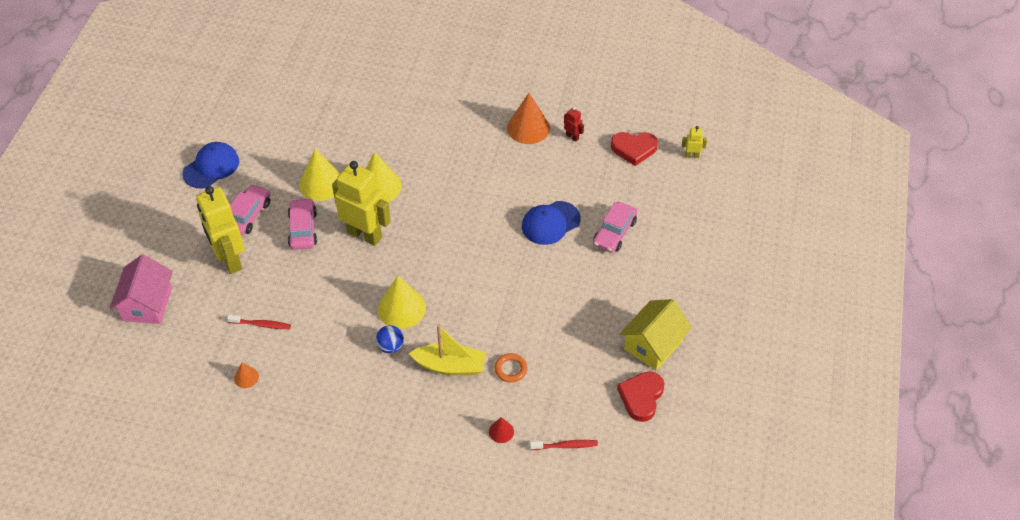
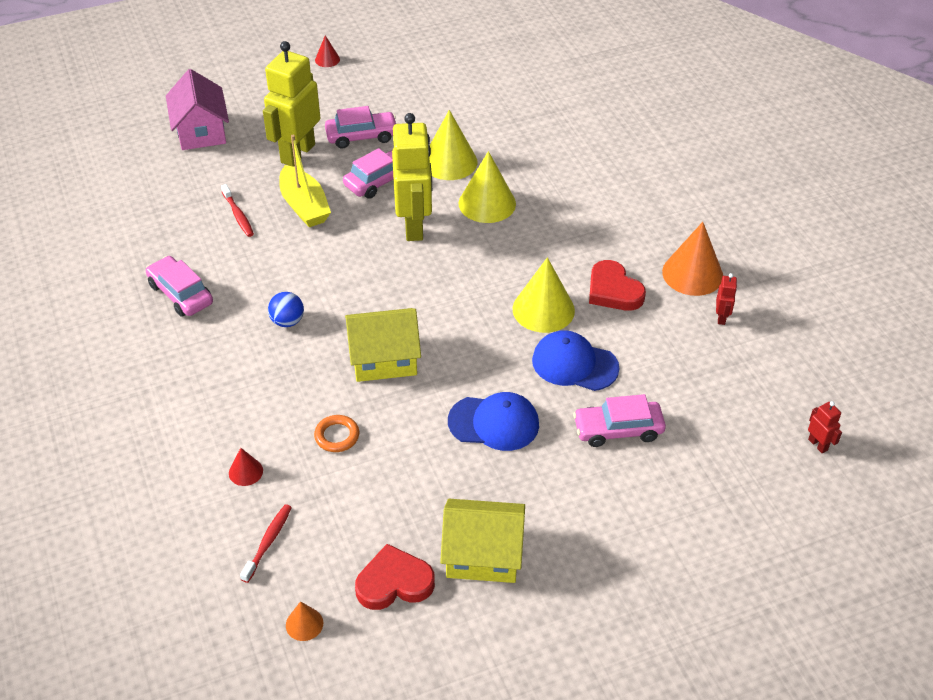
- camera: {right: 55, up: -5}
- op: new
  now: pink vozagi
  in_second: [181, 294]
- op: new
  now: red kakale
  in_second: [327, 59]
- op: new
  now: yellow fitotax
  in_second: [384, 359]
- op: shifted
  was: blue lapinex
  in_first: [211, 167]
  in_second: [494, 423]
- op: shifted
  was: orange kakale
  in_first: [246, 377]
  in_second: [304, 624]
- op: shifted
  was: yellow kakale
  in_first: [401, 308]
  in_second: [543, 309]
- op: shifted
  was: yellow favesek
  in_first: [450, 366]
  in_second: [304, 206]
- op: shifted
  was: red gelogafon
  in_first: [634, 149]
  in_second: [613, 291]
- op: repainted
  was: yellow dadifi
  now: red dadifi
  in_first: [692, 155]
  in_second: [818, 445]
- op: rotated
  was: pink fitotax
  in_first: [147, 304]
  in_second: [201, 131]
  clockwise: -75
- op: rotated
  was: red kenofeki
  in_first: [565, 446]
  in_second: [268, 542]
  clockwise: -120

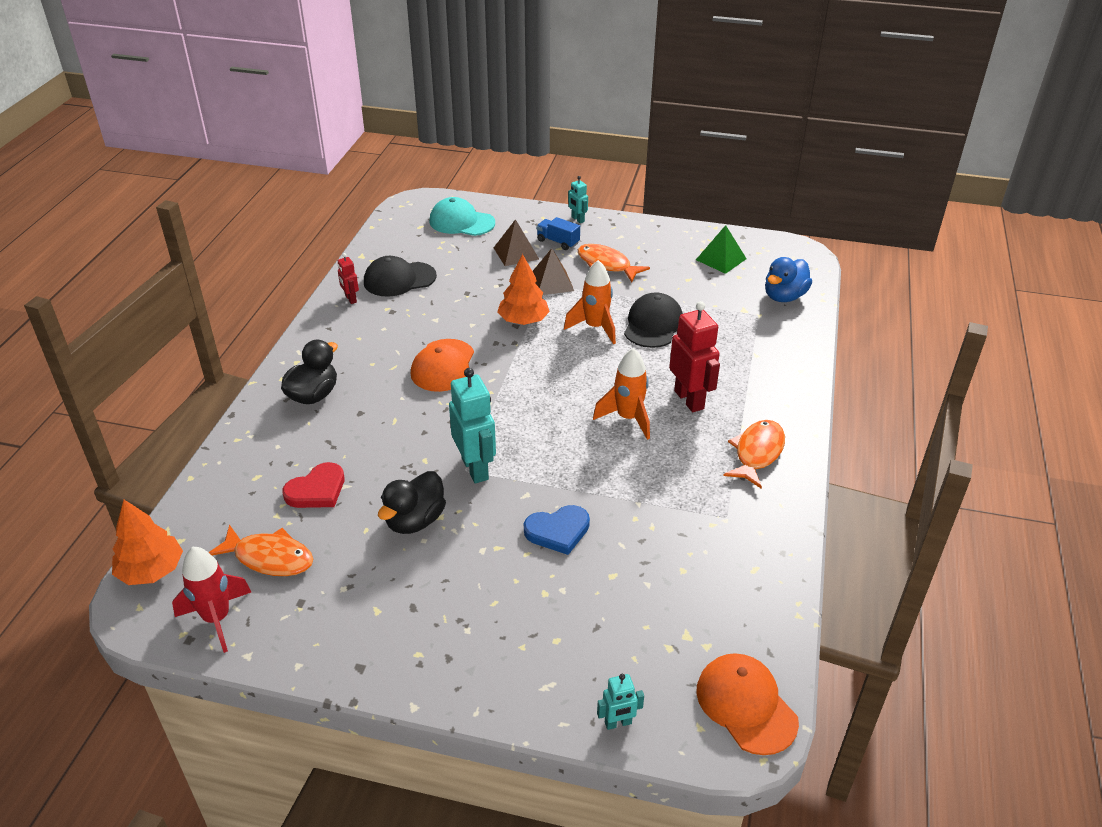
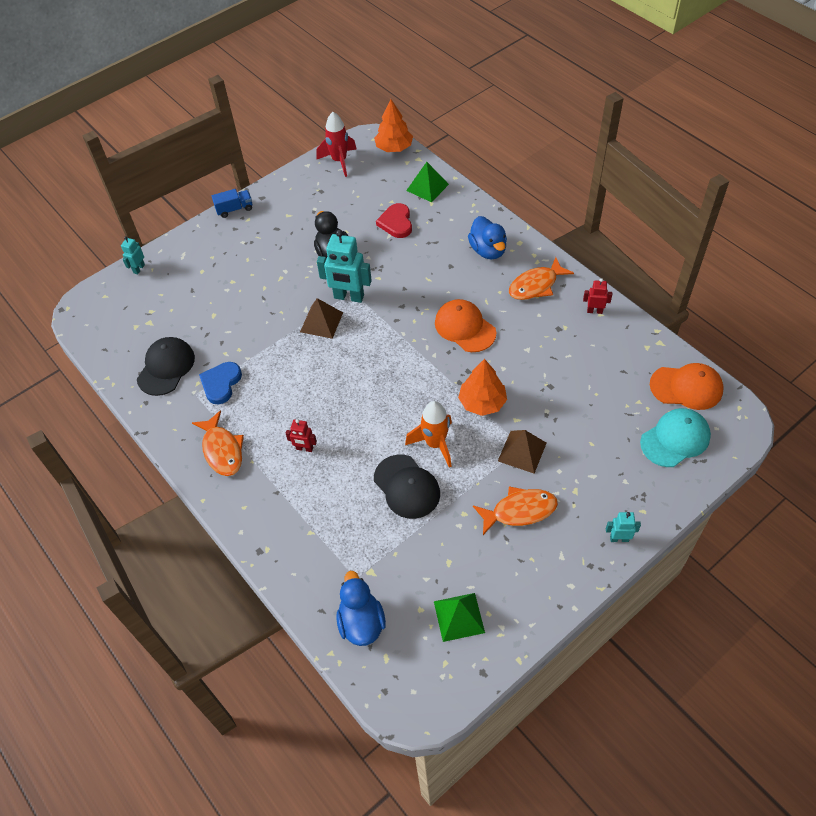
- camera: {right: 130, up: 15}
- op: gone
  was: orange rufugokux
  in_first: [628, 418]
- op: new
  now: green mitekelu
  in_second: [427, 187]
- op: shifted
  was: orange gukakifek
  in_first: [269, 558]
  in_second: [536, 285]
- op: shifted
  was: black lapinex
  in_first: [399, 279]
  in_second: [166, 367]
- op: shifted
  was: brown mitekelu
  in_first: [516, 253]
  in_second: [321, 322]
- op: shifted
  was: blue gelogafon
  in_first: [558, 531]
  in_second: [221, 383]
- op: shifted
  was: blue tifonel
  in_first: [558, 242]
  in_second: [234, 209]
- op: shifted
  was: orange lapinex
  in_first: [746, 705]
  in_second: [686, 387]
- op: repainted
  was: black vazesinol
  now: blue vazesinol
  in_first: [313, 395]
  in_second: [488, 250]
- op: scaled
  was: red dadifi
  in_first: [689, 399]
  in_second: [304, 448]
  ratio: 0.51

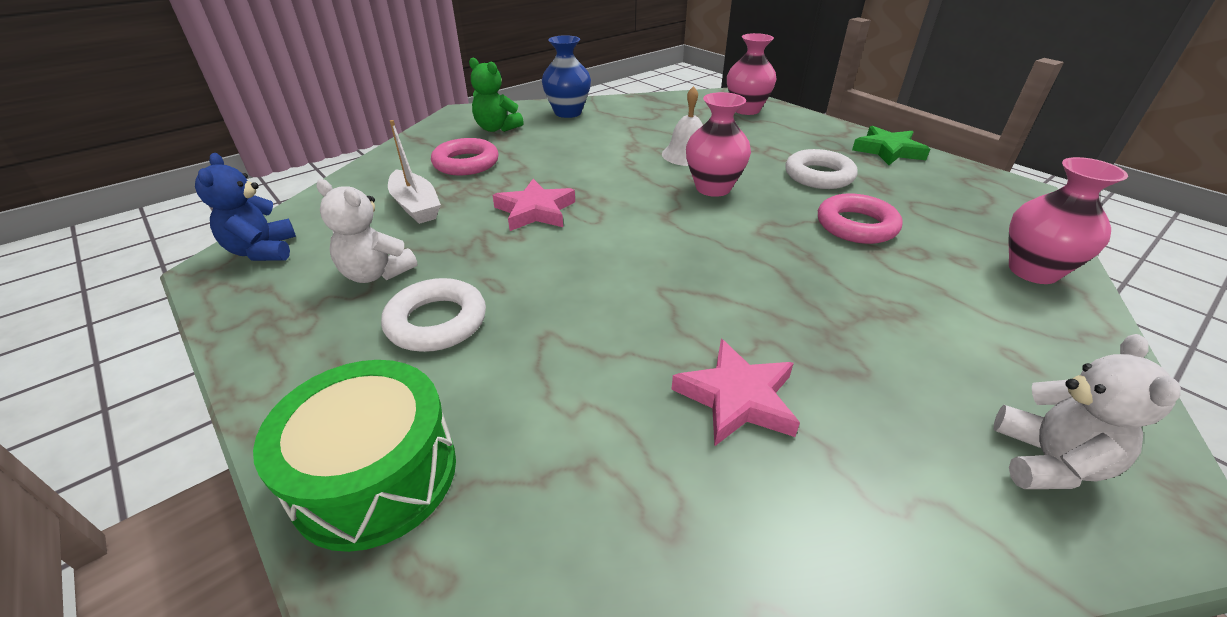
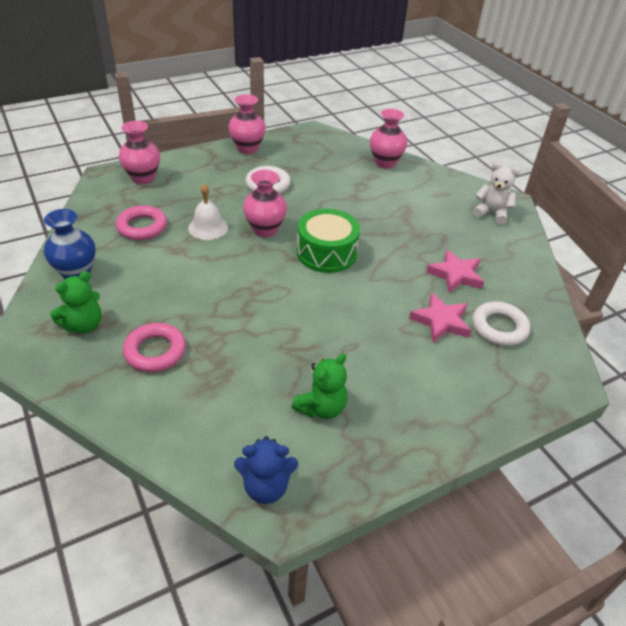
- camera: {right: -80, up: 5}
- op: gone
  was: white favesek
  in_first: [416, 206]
- op: shifted
  was: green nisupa
  in_first: [375, 475]
  in_second: [326, 253]
- op: shifted
  was: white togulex
  in_first: [436, 322]
  in_second: [499, 327]
- op: shifted
  was: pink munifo
  in_first: [535, 211]
  in_second: [441, 321]
- op: shifted
  was: pink togulex
  in_first: [856, 225]
  in_second: [142, 227]
- op: swapped
  was: green munifo
  now: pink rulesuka
  in_first: [888, 151]
  in_second: [247, 149]
- op: repainted
  was: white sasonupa
  now: green sasonupa
  in_first: [376, 273]
  in_second: [321, 408]

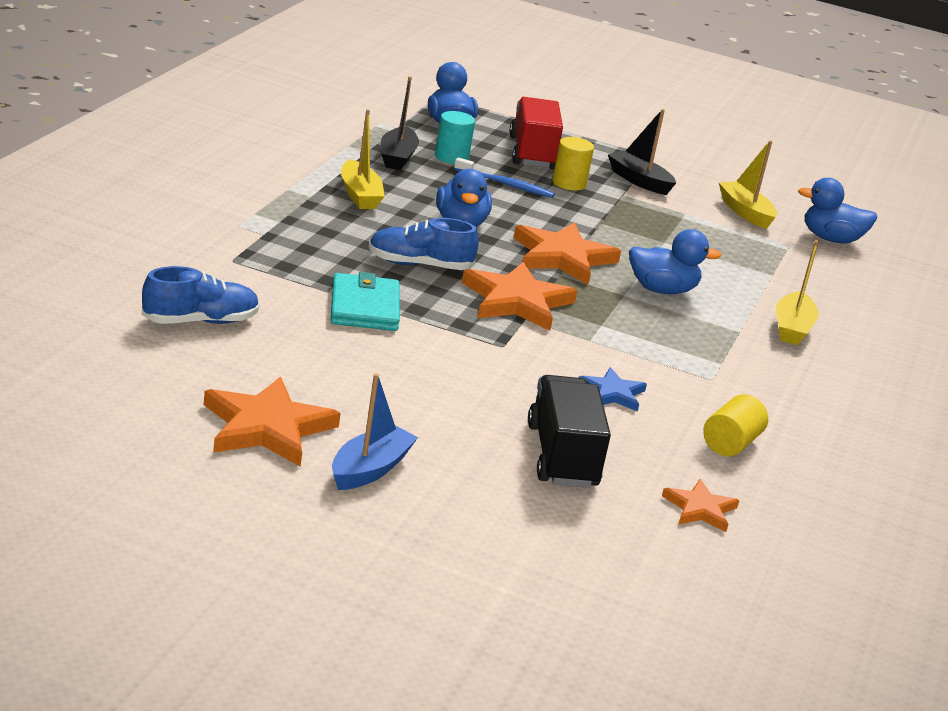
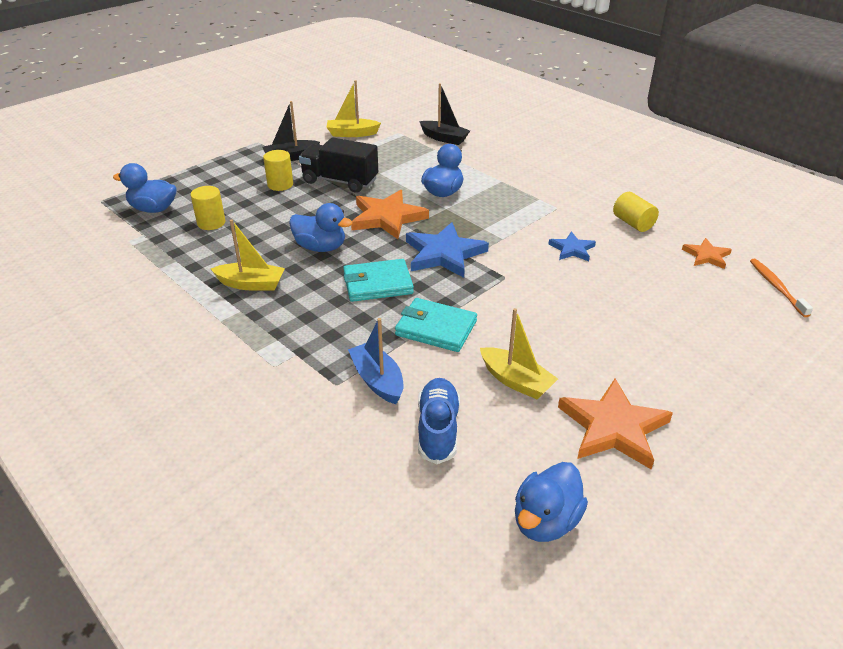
- camera: {right: -60, up: 10}
- op: gone
  was: blue kenofeki
  in_first: [505, 184]
- op: gone
  was: red tifonel
  in_first: [532, 153]
- op: new
  now: orange kenofeki
  in_second: [776, 287]
- op: shifted
  was: blue favesek
  in_first: [370, 469]
  in_second: [377, 380]
- op: shifted
  was: black favesek
  in_first: [397, 157]
  in_second: [444, 138]
- op: shifted
  was: black tifonel
  in_first: [562, 456]
  in_second: [340, 181]
- op: shifted
  was: yellow favesek
  in_first: [792, 328]
  in_second: [516, 381]
- op: shifted
  was: blue vazesinol
  in_first: [831, 239]
  in_second: [545, 521]
- op: swapped
  was: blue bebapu
  now: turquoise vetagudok
  in_first: [419, 265]
  in_second: [378, 284]
- op: repainted
  was: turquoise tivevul
  now: yellow tivevul
  in_first: [451, 157]
  in_second: [211, 223]
- op: repainted
  was: orange munifo
  now: blue munifo
  in_first: [516, 301]
  in_second: [444, 254]

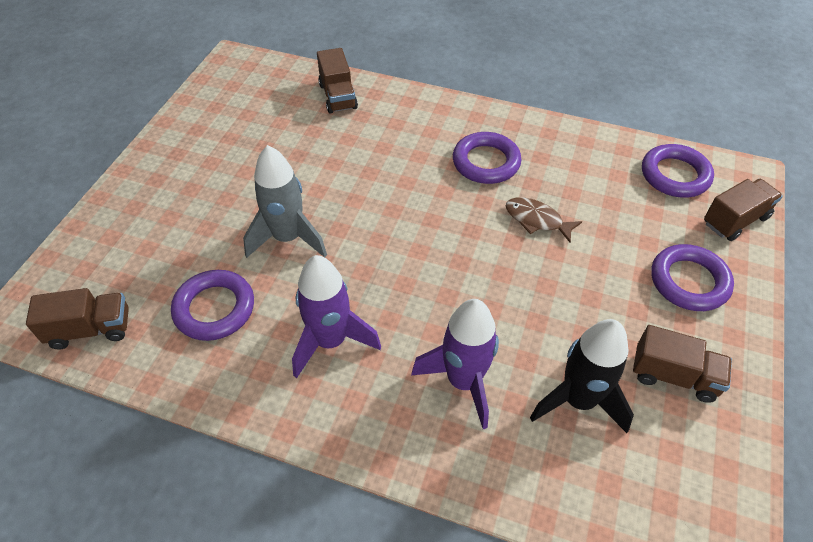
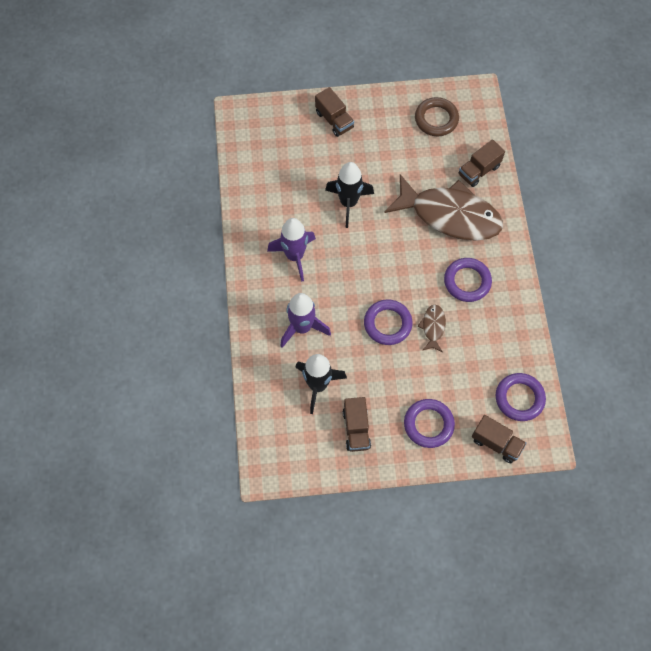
- camera: {right: 65, up: 15}
- op: new
  now: brown gukakifek
  in_second: [450, 215]
- op: new
  now: brown togulex
  in_second: [436, 119]
- op: shifted
  was: brown tifonel
  in_first: [91, 329]
  in_second: [334, 120]
- op: shifted
  was: purple togulex
  in_first: [214, 308]
  in_second: [387, 324]
- op: repainted
  was: grey rufugokux
  now: black rufugokux
  in_first: [288, 238]
  in_second: [348, 203]

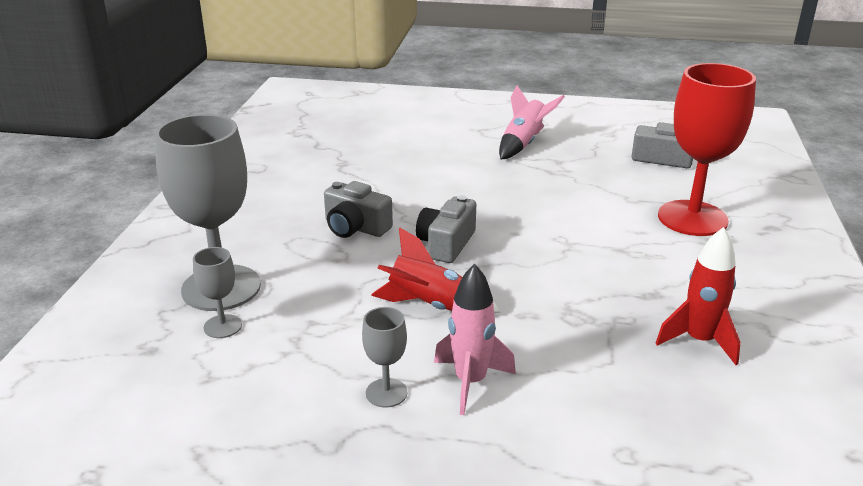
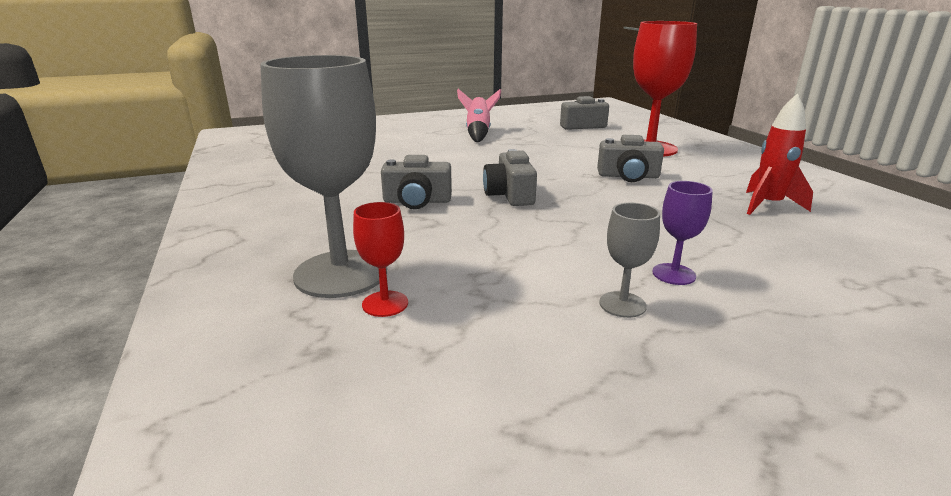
- camera: {right: -30, up: -5}
- op: gone
  was: red rufugokux
  in_first: [431, 306]
- op: new
  now: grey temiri
  in_second: [628, 176]
- op: swapped
  was: pink rufugokux
  now: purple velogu
  in_first: [470, 382]
  in_second: [674, 274]
- op: repainted
  was: grey velogu
  now: red velogu
  in_first: [222, 326]
  in_second: [385, 304]

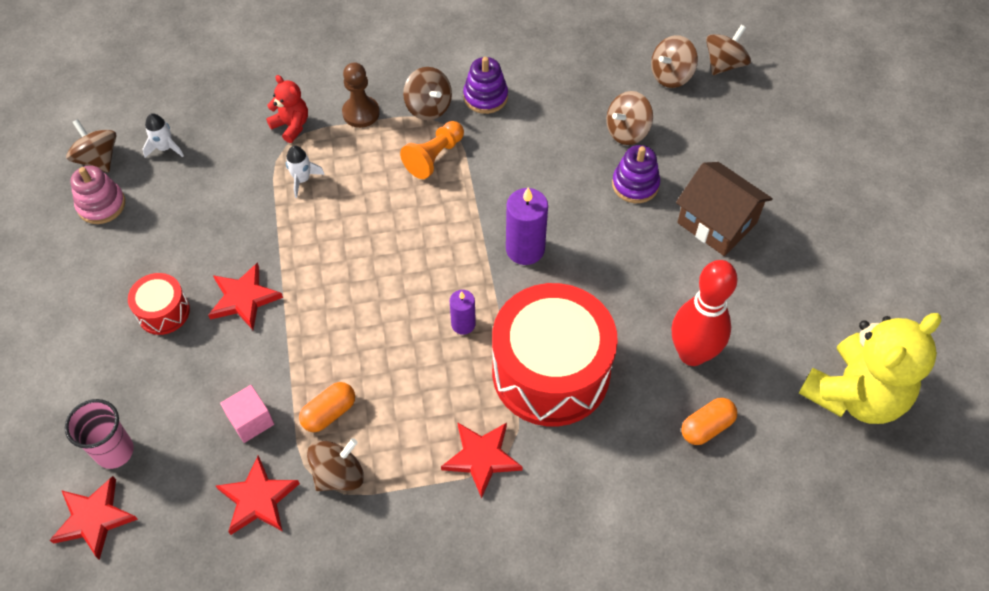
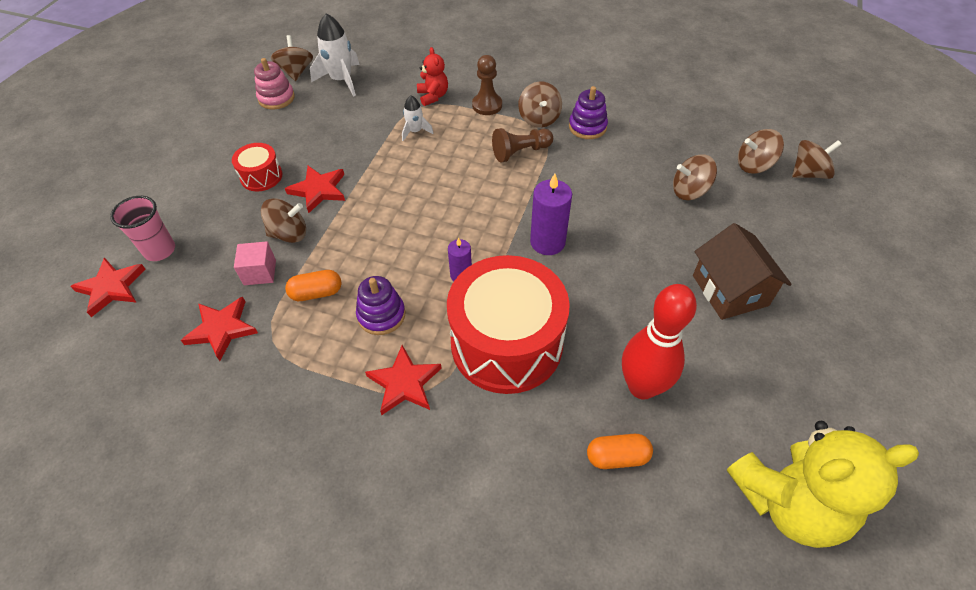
- camera: {right: 30, up: -5}
- op: shifted
  was: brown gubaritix
  in_first: [338, 474]
  in_second: [289, 234]
- op: shifted
  was: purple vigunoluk
  in_first: [635, 184]
  in_second: [381, 315]
- op: repainted
  was: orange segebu
  now: brown segebu
  in_first: [434, 157]
  in_second: [520, 152]
- op: scaled
  was: white rufugokux
  in_first: [165, 148]
  in_second: [341, 80]
  ratio: 1.77

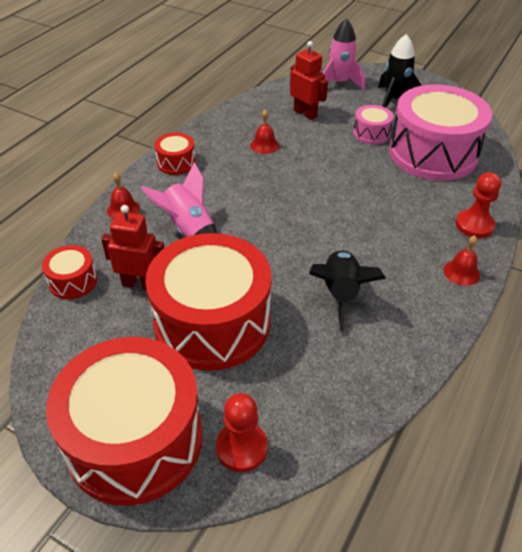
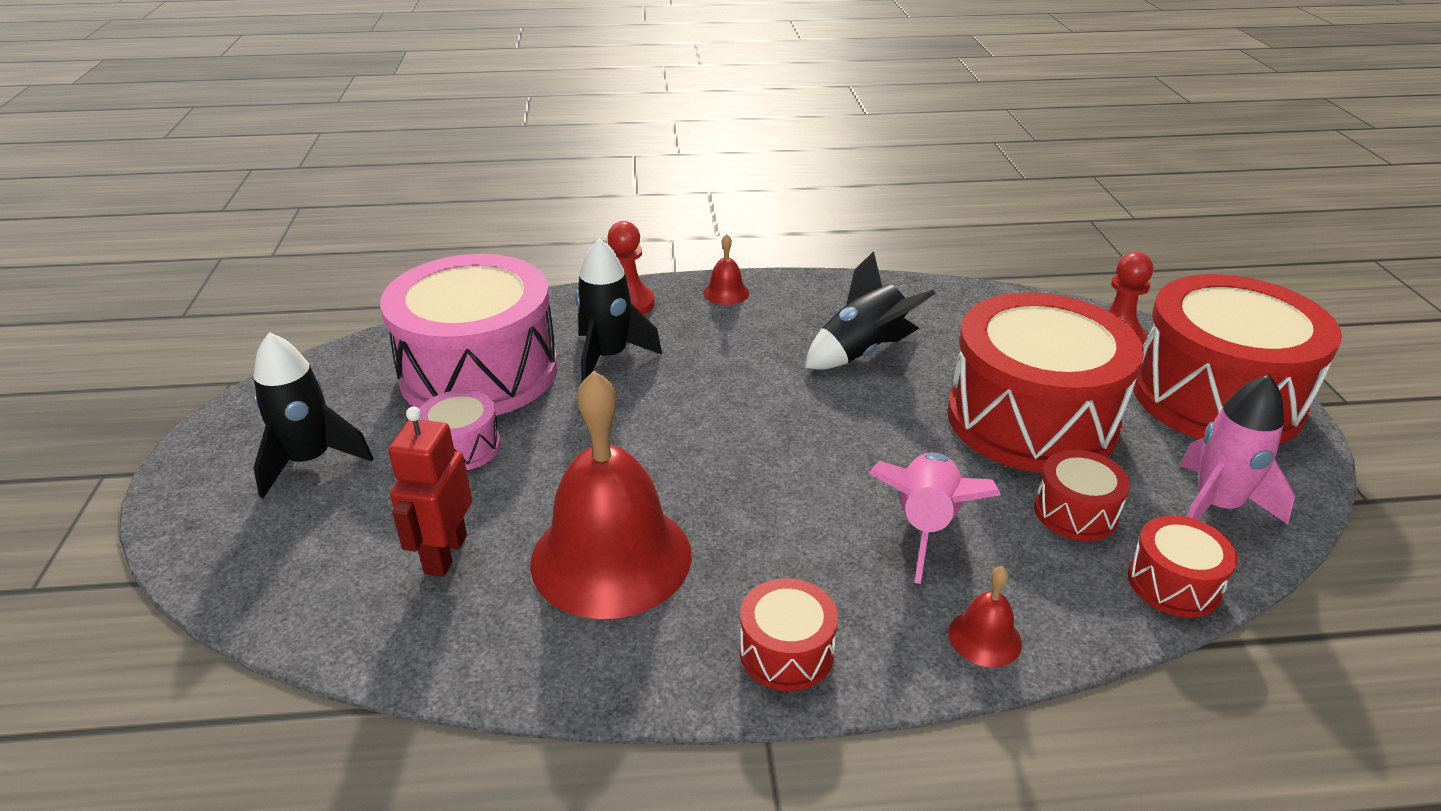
- camera: {right: -125, up: -10}
- op: new
  now: black rufugokux
  in_second: [608, 357]
- op: shifted
  was: pink rufugokux
  in_first: [339, 83]
  in_second: [1216, 506]
- op: swapped
  was: red dadifi
  now: red nisupa
  in_first: [140, 284]
  in_second: [1075, 512]
- op: scaled
  was: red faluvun
  in_first: [264, 145]
  in_second: [611, 557]
  ratio: 2.43

